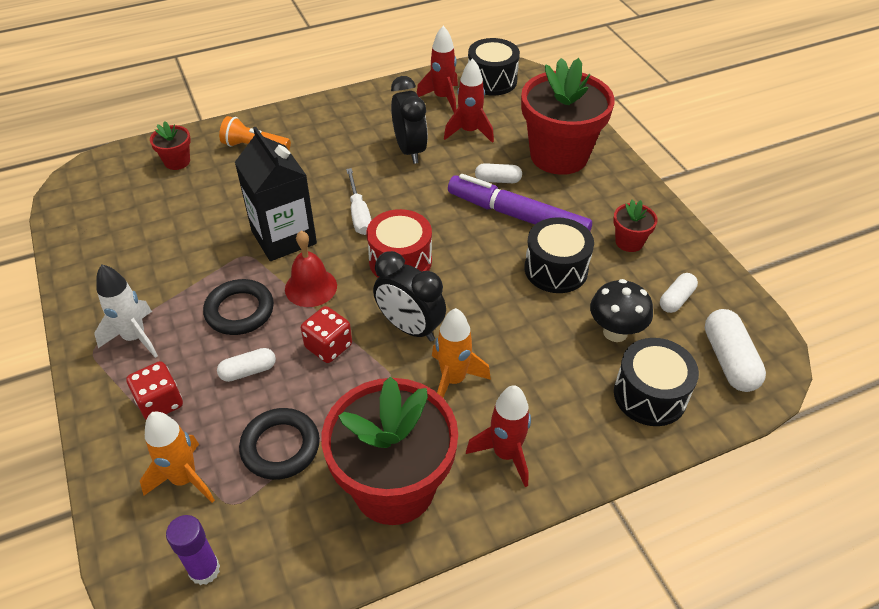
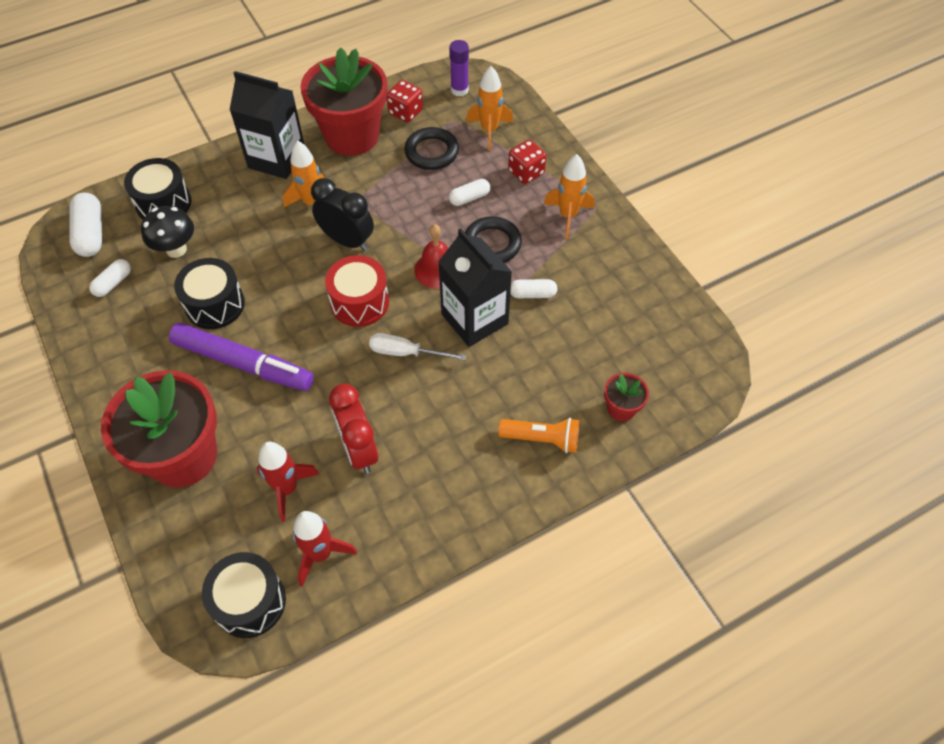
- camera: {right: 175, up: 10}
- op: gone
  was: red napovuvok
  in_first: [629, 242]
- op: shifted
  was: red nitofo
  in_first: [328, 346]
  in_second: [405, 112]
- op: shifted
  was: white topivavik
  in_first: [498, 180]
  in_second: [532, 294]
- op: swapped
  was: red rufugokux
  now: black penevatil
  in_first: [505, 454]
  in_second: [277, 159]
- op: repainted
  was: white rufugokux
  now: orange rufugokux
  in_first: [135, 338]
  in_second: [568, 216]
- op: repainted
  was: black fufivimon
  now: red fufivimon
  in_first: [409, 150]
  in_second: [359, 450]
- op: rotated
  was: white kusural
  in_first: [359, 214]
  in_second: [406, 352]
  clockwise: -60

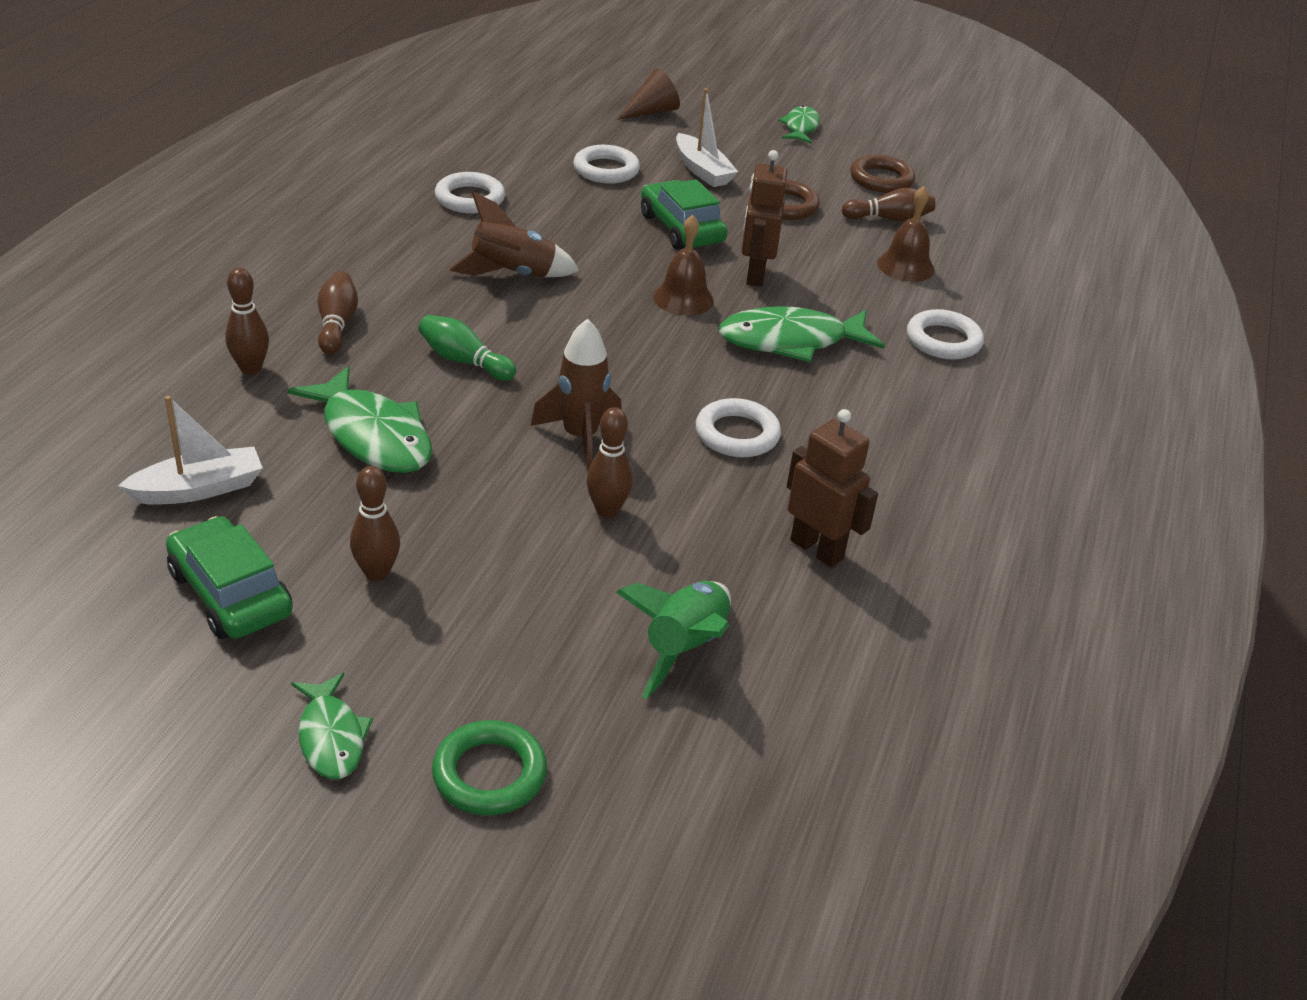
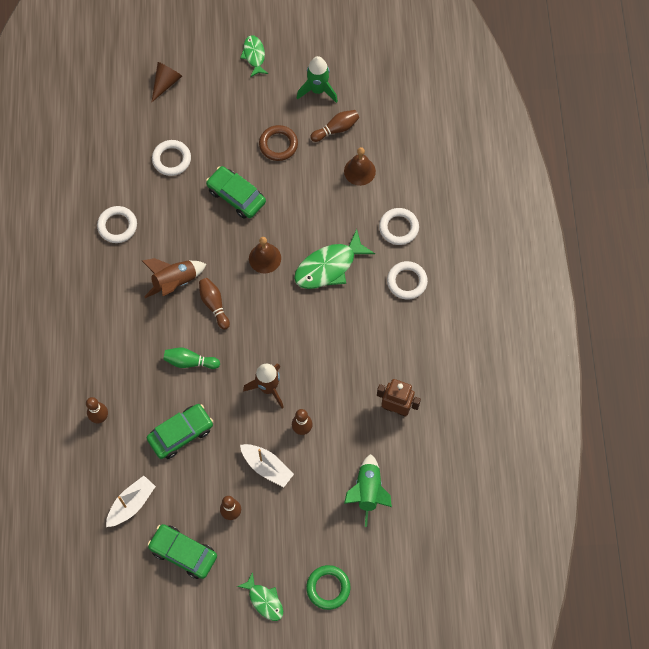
- camera: {right: -20, up: 30}
- op: gone
  was: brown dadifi
  in_first: [755, 275]
- op: shifted
  was: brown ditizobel
  in_first: [337, 325]
  in_second: [214, 305]
- op: shifted
  was: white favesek
  in_first: [702, 170]
  in_second: [267, 467]
- op: shifted
  was: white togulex
  in_first: [737, 434]
  in_second: [407, 281]
- op: swapped
  was: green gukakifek
  now: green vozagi
  in_first: [373, 436]
  in_second: [181, 433]
- op: swapped
  was: brown togulex
  now: green rufugokux
  in_first: [881, 179]
  in_second: [318, 90]

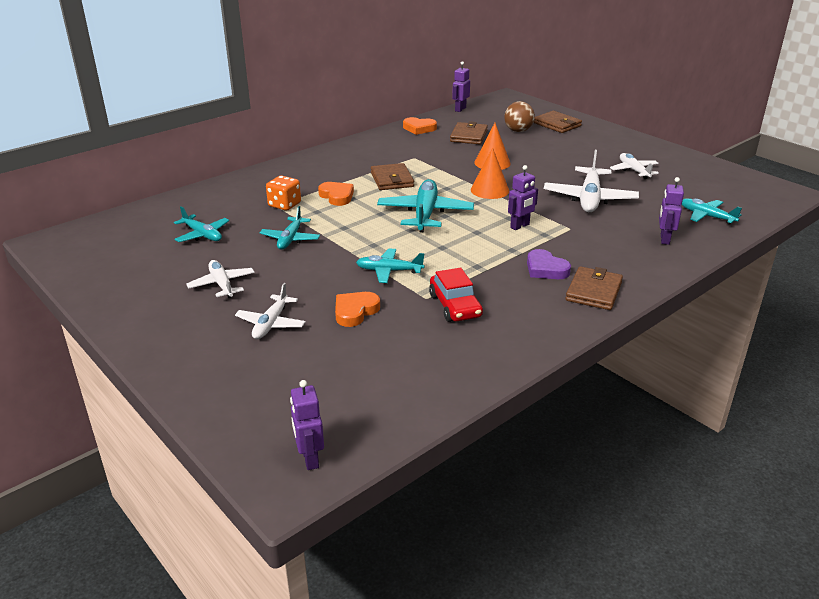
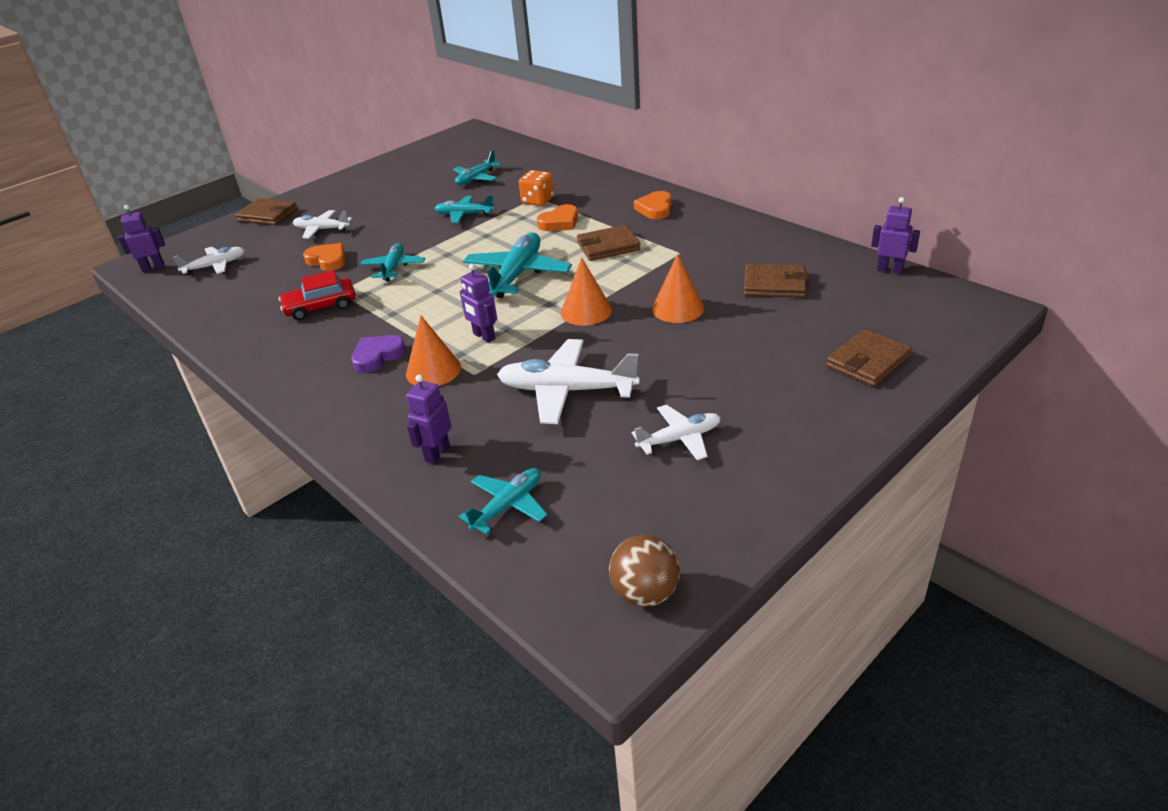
- camera: {right: 90, up: 5}
- op: new
  now: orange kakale
  in_second: [433, 370]
- op: shifted
  was: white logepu
  in_first: [222, 284]
  in_second: [215, 266]
- op: shifted
  was: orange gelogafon
  in_first: [419, 128]
  in_second: [655, 209]
- op: shifted
  was: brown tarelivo
  in_first: [518, 131]
  in_second: [645, 593]
- op: shifted
  was: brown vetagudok
  in_first: [594, 291]
  in_second: [268, 215]
- op: rotated
  was: turquoise logepu
  in_first: [425, 214]
  in_second: [517, 274]
  clockwise: -75
- op: rotated
  was: purple dadifi
  in_first: [664, 239]
  in_second: [437, 453]
  clockwise: -75

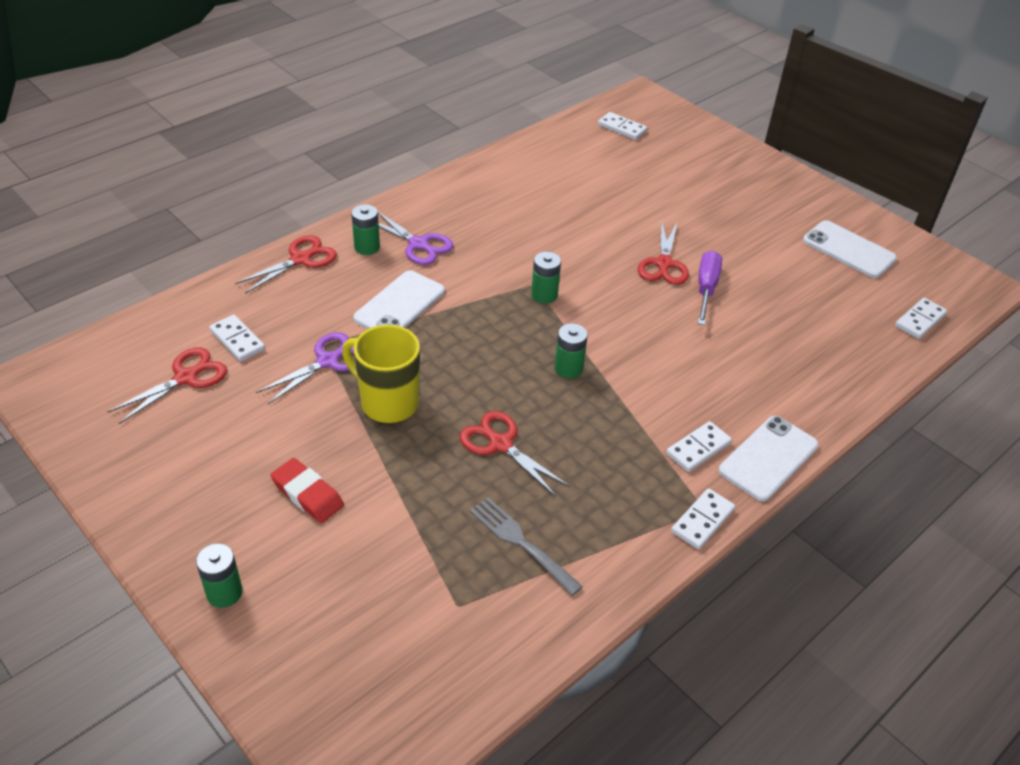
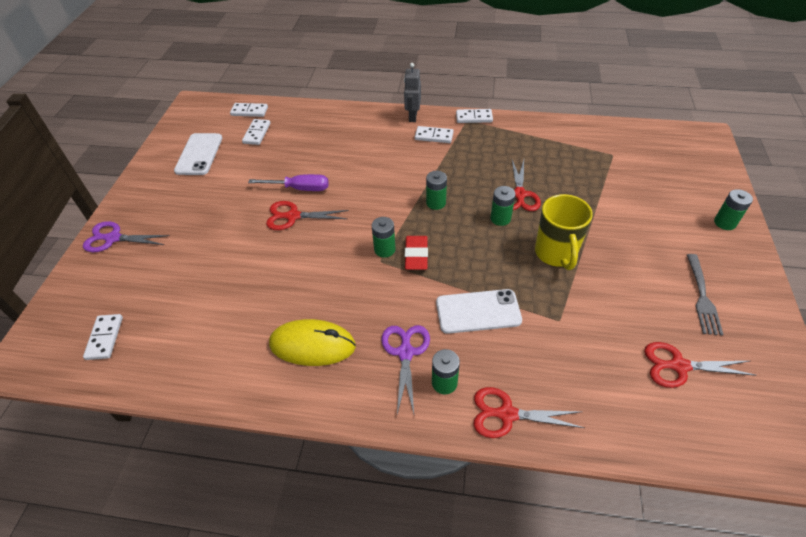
- camera: {right: -125, up: 5}
- op: new
  now: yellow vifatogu
  in_second: [312, 345]
- op: new
  now: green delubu
  in_second: [500, 218]
- op: shifted
  was: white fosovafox
  in_first: [237, 340]
  in_second: [257, 133]
- op: shifted
  was: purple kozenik
  in_first: [328, 361]
  in_second: [113, 238]
- op: shifted
  was: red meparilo
  in_first: [307, 494]
  in_second: [416, 255]
- op: shifted
  was: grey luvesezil
  in_first: [522, 543]
  in_second: [702, 296]
- op: swapped
  was: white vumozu
  now: grey dadifi
  in_first: [768, 458]
  in_second: [412, 116]
- op: rotated
  was: red kozenik
  in_first: [663, 264]
  in_second: [292, 216]
  clockwise: -150
- op: rotated
  was: purple kusural
  in_first: [706, 288]
  in_second: [300, 188]
  clockwise: -150

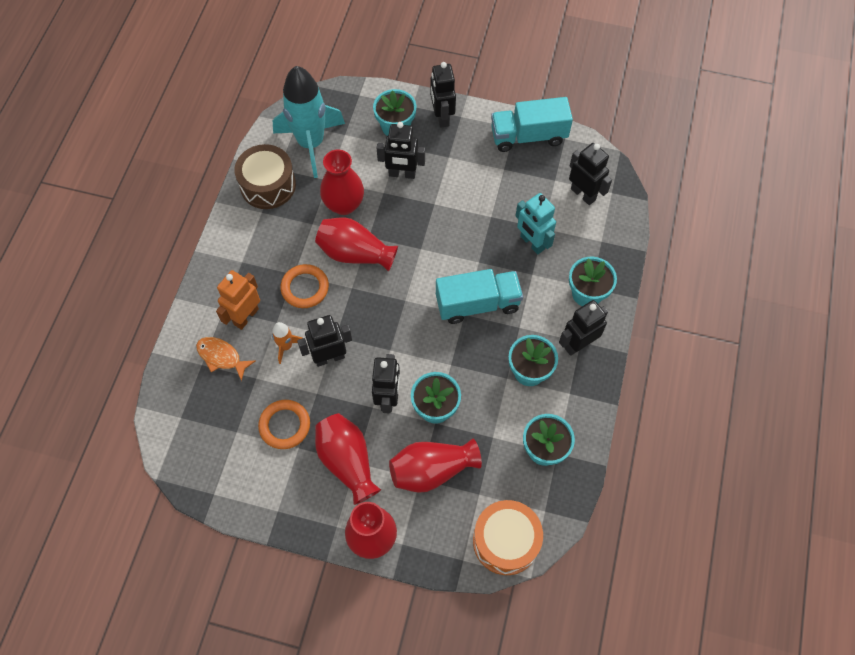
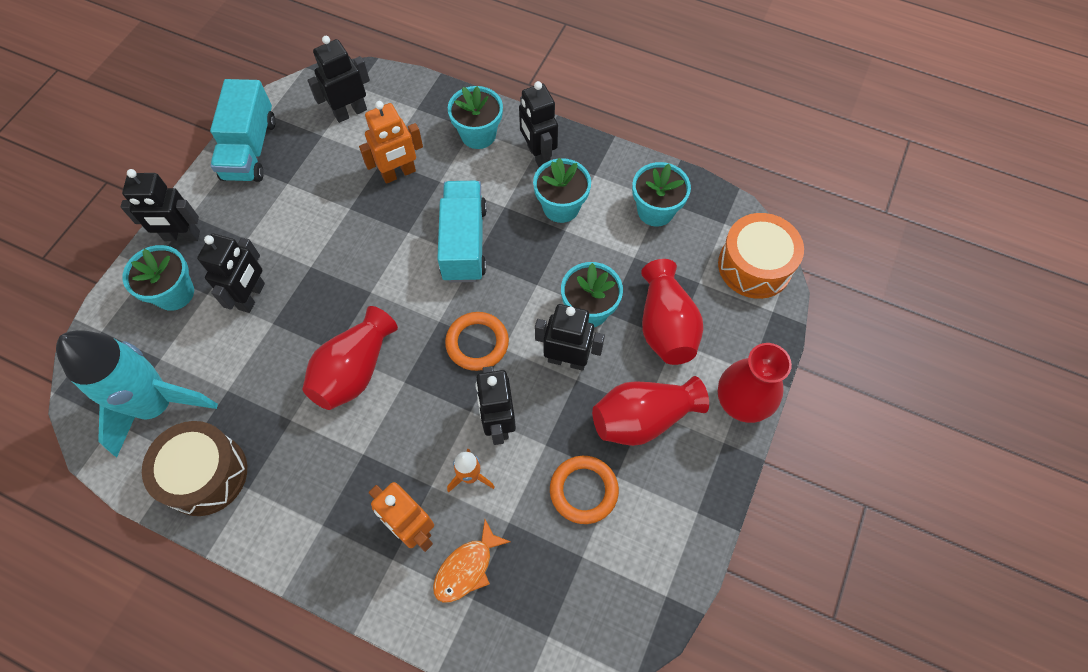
- camera: {right: -80, up: 0}
- op: gone
  was: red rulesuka
  in_first: [344, 205]
- op: shifted
  was: orange togulex
  in_first: [305, 288]
  in_second: [477, 343]
- op: repainted
  was: turquoise dadifi
  now: orange dadifi
  in_first: [532, 243]
  in_second: [399, 173]

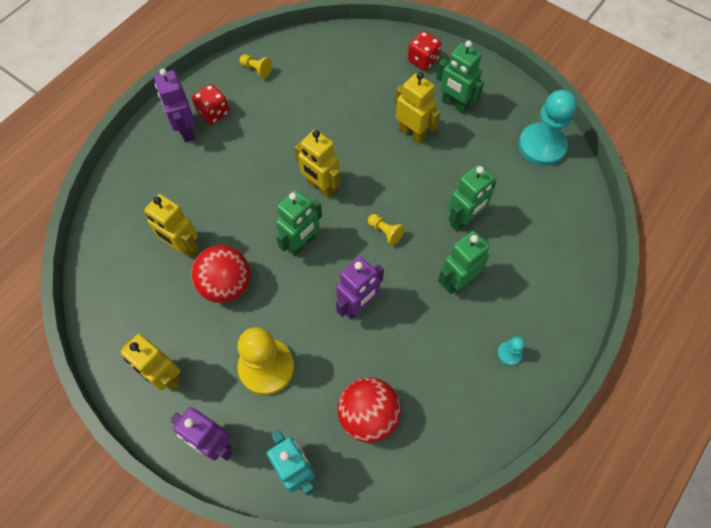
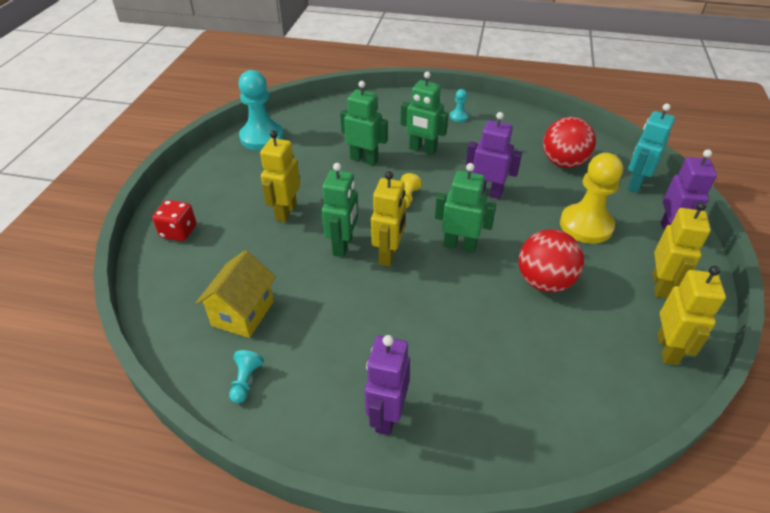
- camera: {right: -115, up: -20}
- op: gone
  was: red nitofo
  in_first: [213, 113]
- op: new
  now: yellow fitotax
  in_second: [243, 313]
- op: shifted
  was: yellow dadifi
  in_first: [183, 247]
  in_second: [667, 349]
- op: shifted
  was: green dadifi
  in_first: [454, 104]
  in_second: [343, 246]
- op: repainted
  was: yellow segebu
  now: turquoise segebu
  in_first: [256, 69]
  in_second: [246, 381]
- op: rotated
  was: purple dadifi
  in_first: [186, 130]
  in_second: [386, 415]
  clockwise: 150

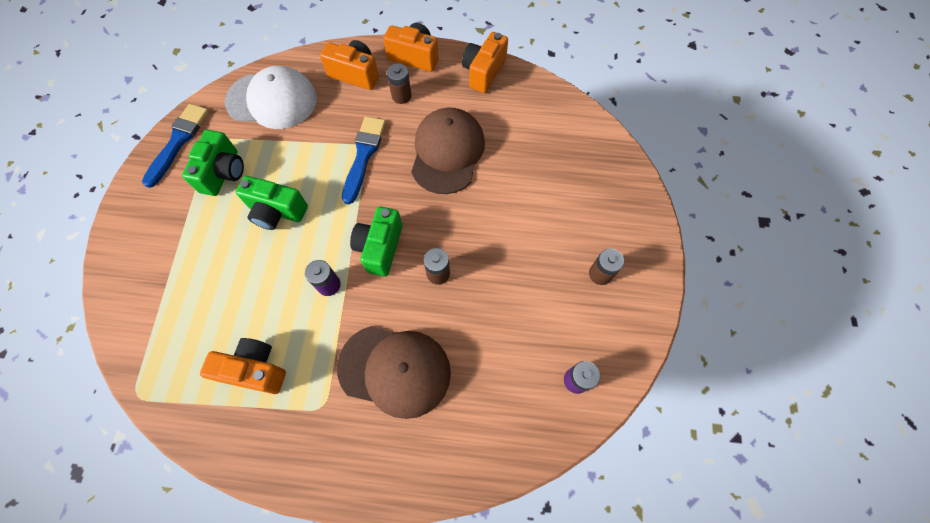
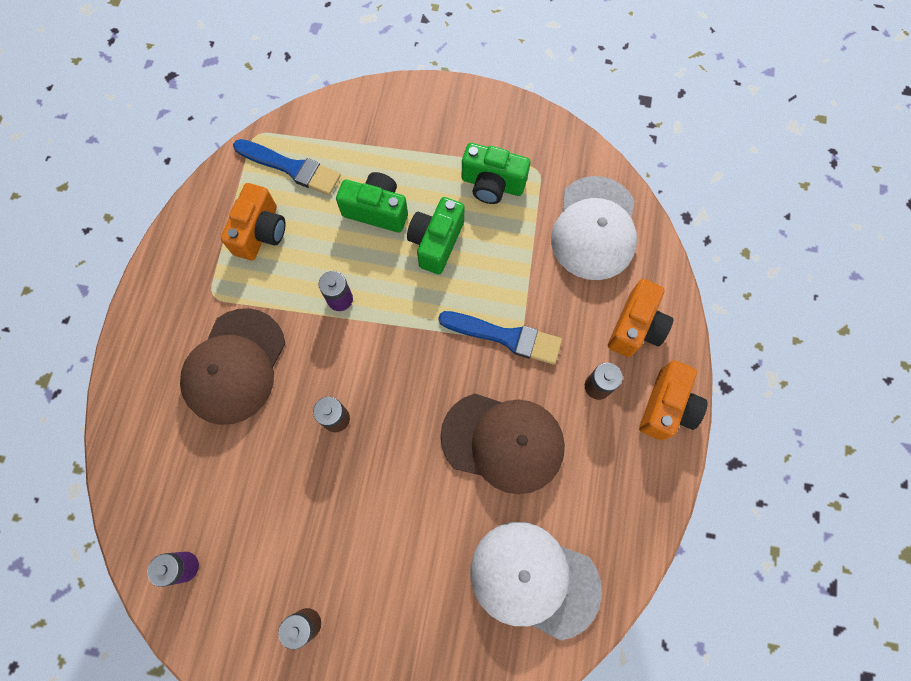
- camera: {right: 95, up: 5}
- op: gone
  was: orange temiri
  in_first: [483, 72]
- op: new
  now: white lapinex
  in_second: [534, 579]
- op: shifted
  was: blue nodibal
  in_first: [178, 141]
  in_second: [291, 168]
- op: shifted
  was: green temiri
  in_first: [380, 247]
  in_second: [377, 210]

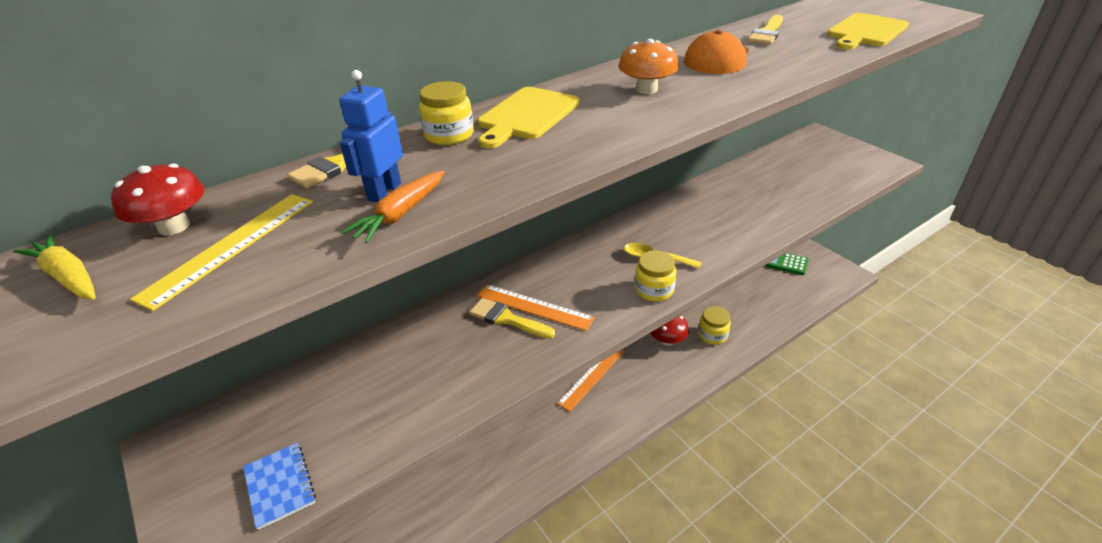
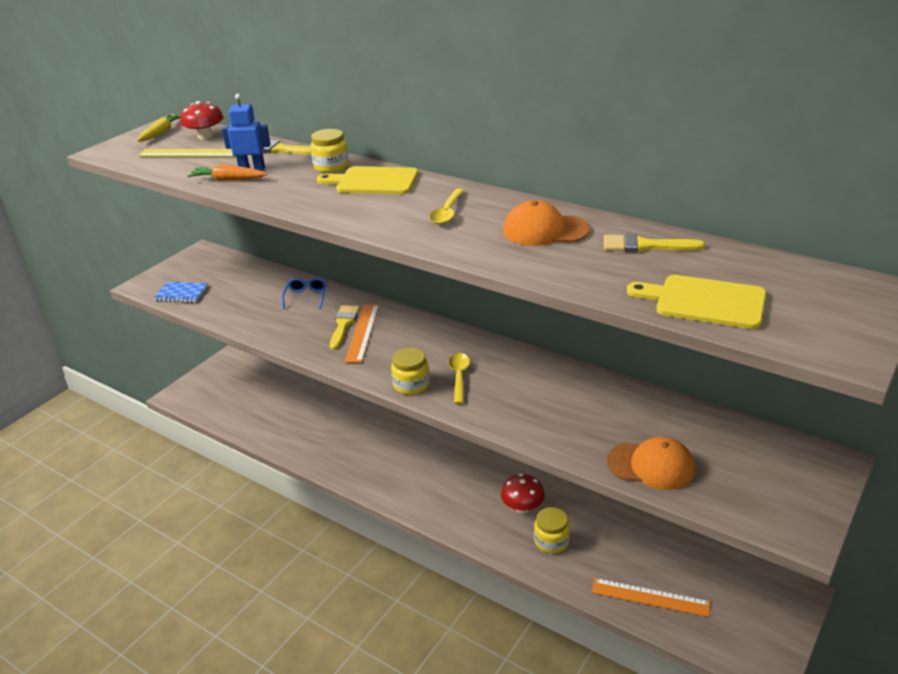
- camera: {right: 70, up: -5}
- op: gone
  was: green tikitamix
  in_first: [786, 263]
- op: new
  now: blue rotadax
  in_second: [306, 297]
- op: new
  now: orange lapinex
  in_second: [651, 465]
- op: shifted
  was: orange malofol
  in_first: [591, 376]
  in_second: [650, 597]
- op: swapped
  was: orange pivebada
  now: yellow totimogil
  in_first: [646, 89]
  in_second: [447, 212]
- op: rotated
  was: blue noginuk
  in_first: [280, 486]
  in_second: [181, 293]
  clockwise: 60

